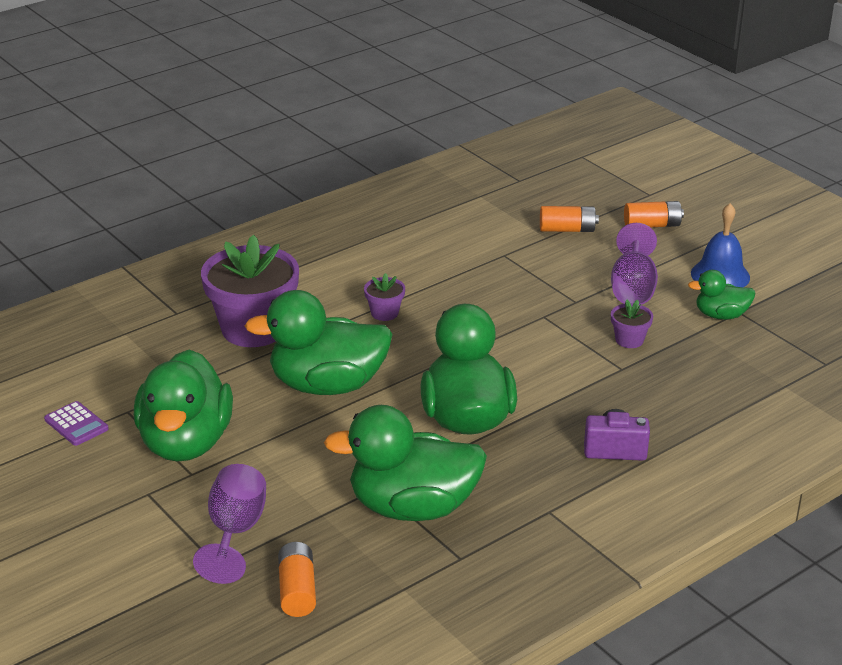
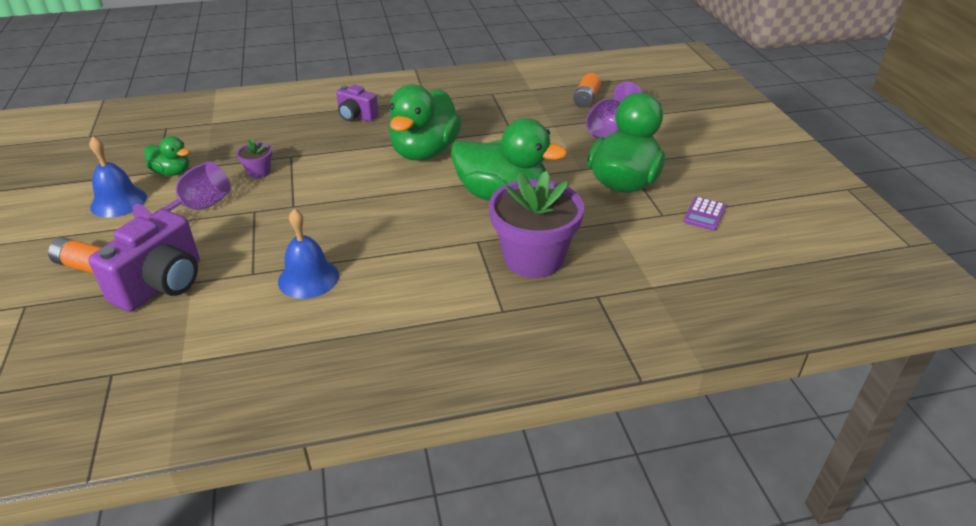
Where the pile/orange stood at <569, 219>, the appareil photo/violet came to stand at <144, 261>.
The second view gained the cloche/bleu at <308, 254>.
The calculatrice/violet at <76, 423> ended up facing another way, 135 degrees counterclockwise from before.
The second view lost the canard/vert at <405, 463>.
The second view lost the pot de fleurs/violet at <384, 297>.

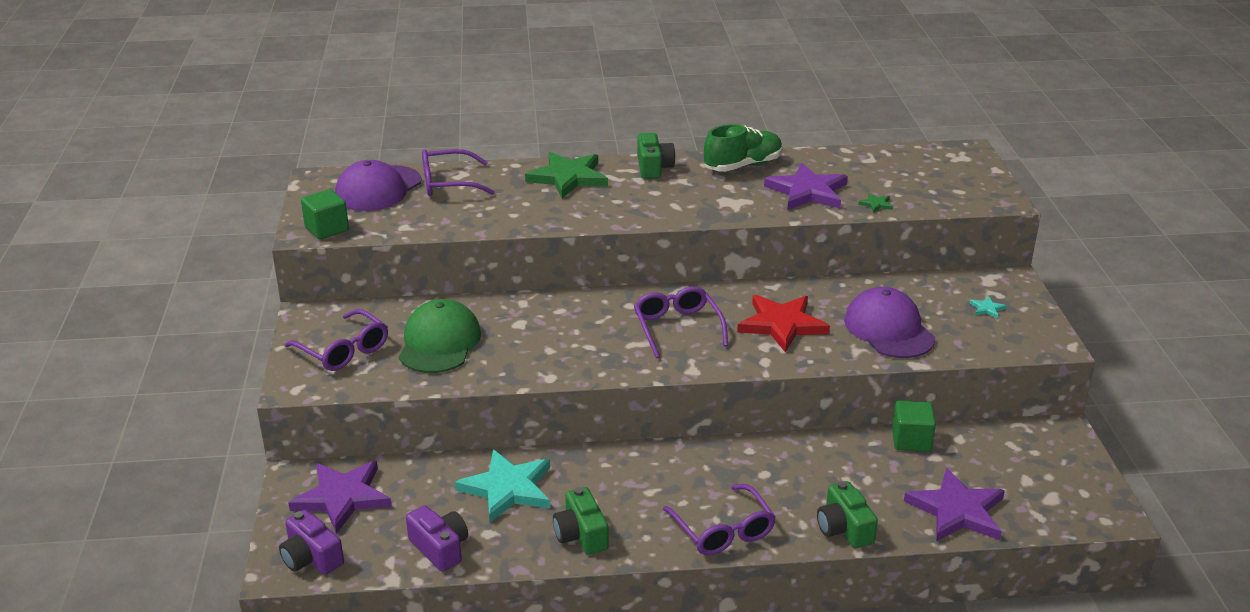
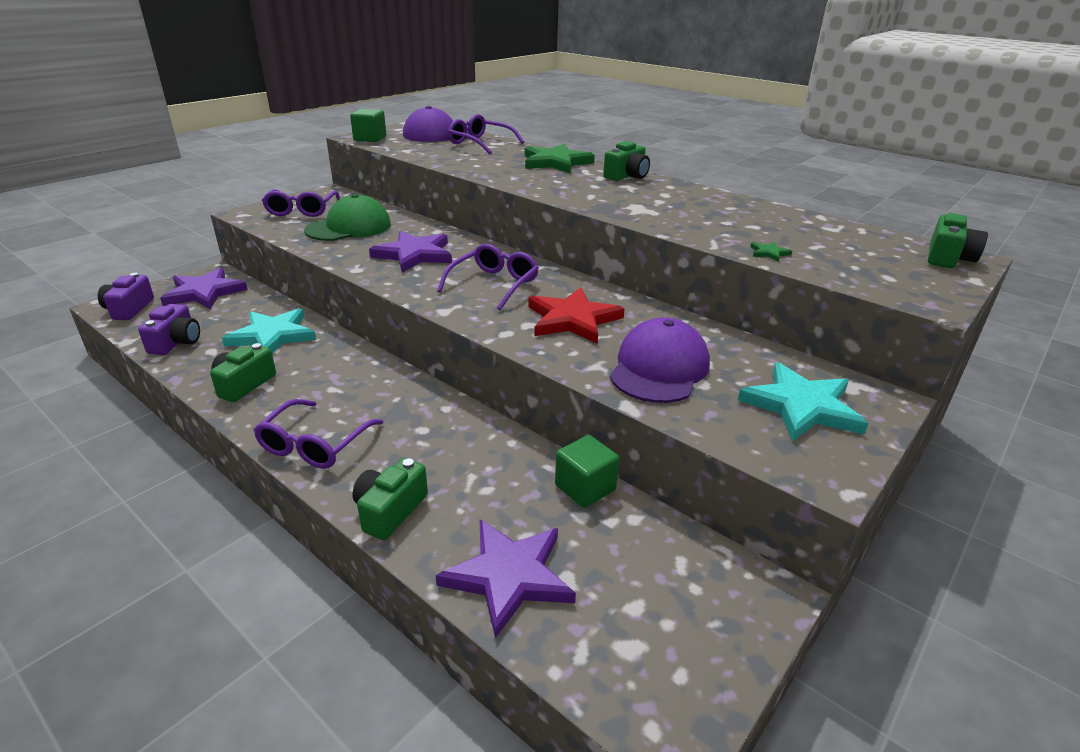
The étoile/violet ended up elsewhere, having gone from <806, 186> to <410, 252>.
The size of the étoile/turquoise at <988, 308> changed by a factor of 2.49.
The second view gained the appareil photo/vert at <958, 240>.
The second view lost the chaussure/vert at <743, 148>.

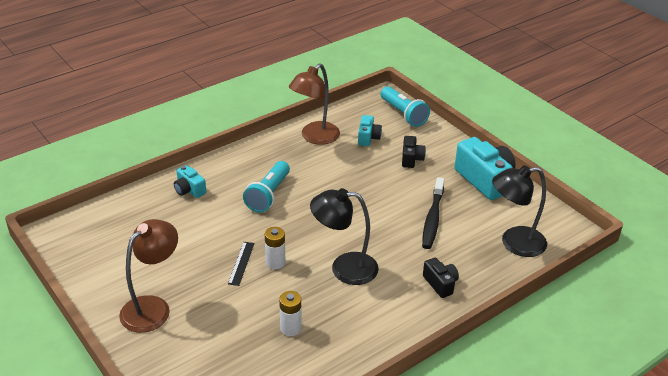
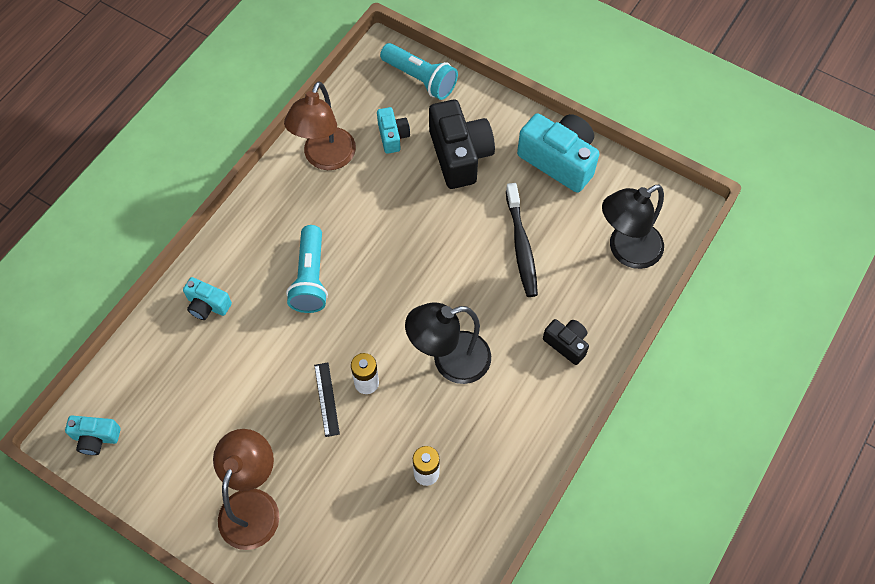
The second view gained the appareil photo/turquoise at <93, 435>.
The size of the appareil photo/noir at <414, 152> changed by a factor of 1.89.

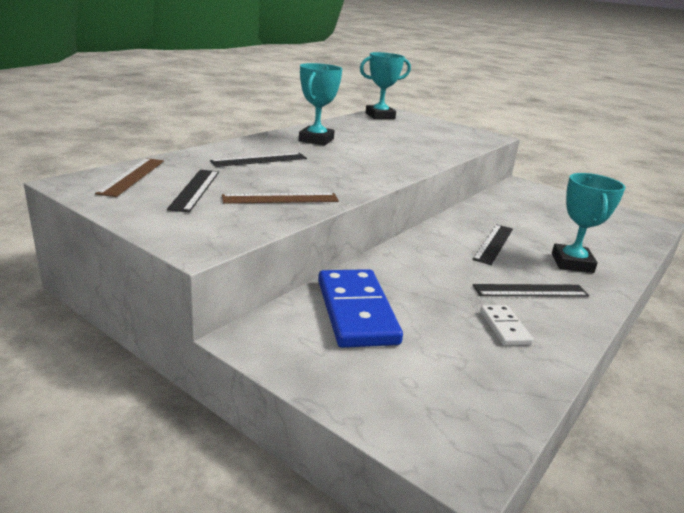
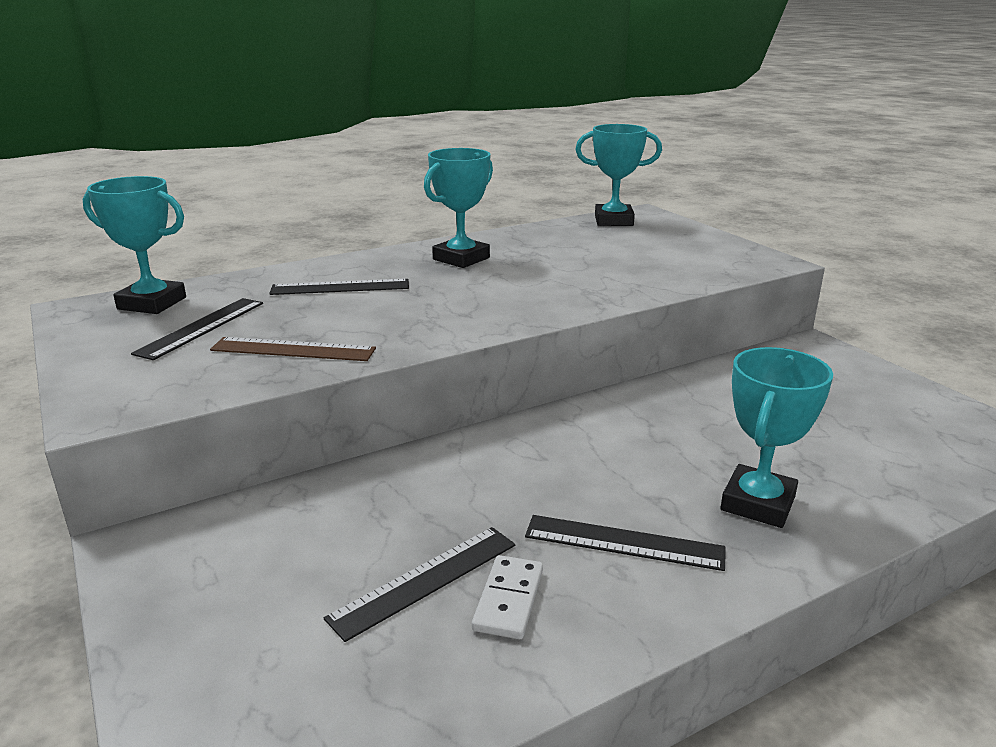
Where the règle/marron stood at <129, 177>, the trophée/turquoise came to stand at <134, 245>.
The règle/noir ended up elsewhere, having gone from <492, 244> to <419, 584>.
The second view lost the domino/bleu at <360, 308>.

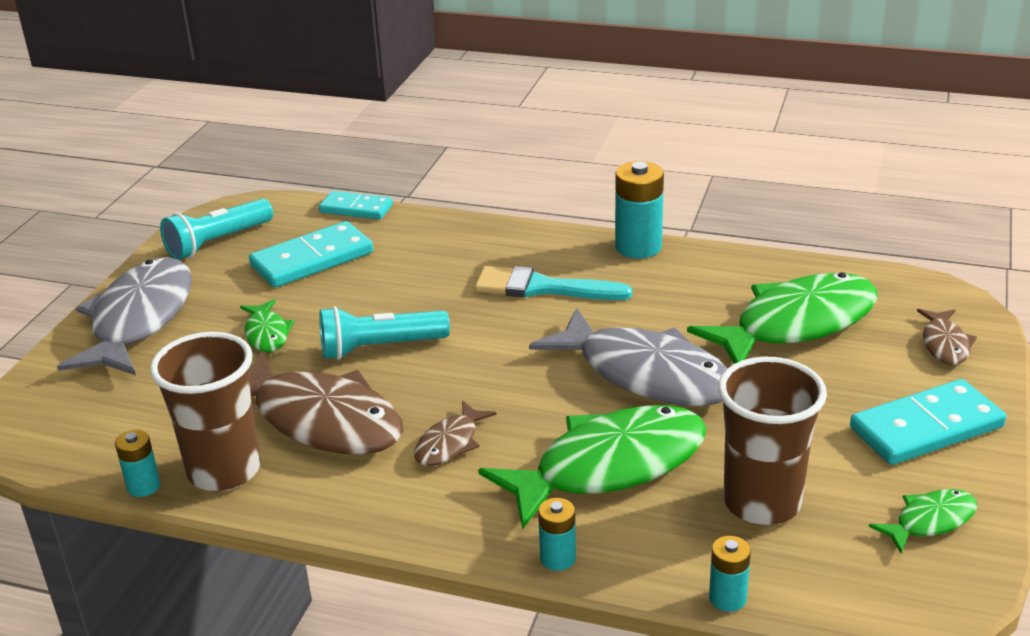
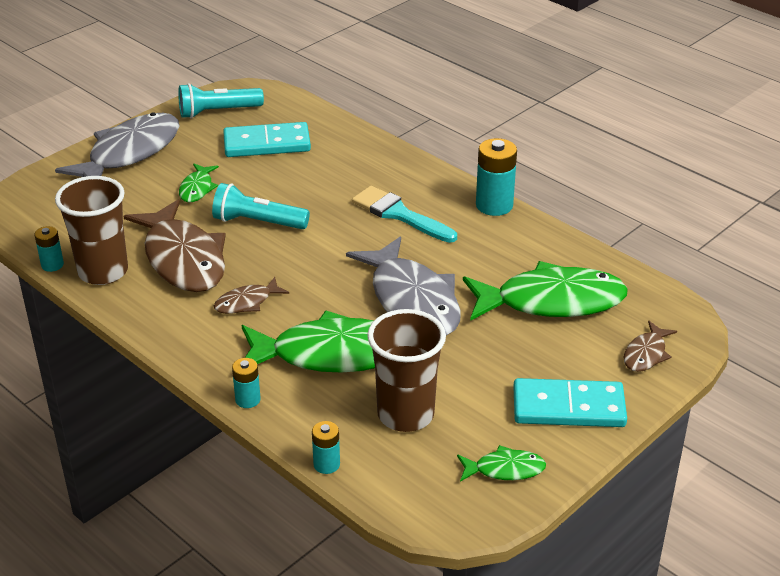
The second view lost the domino/turquoise at <356, 205>.

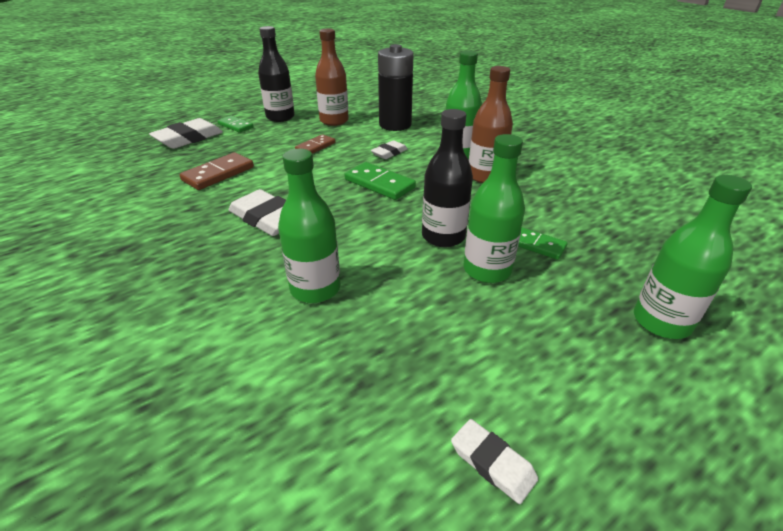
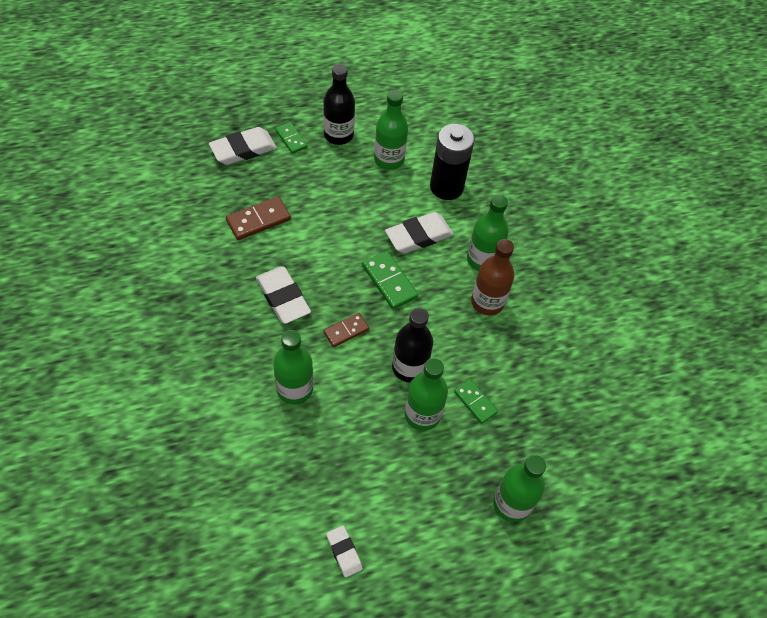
The domino/marron ended up elsewhere, having gone from <315, 144> to <346, 330>.
What was the bouteille/marron at <332, 77> turned into the bouteille/vert at <391, 130>.
The size of the gomme/blanc at <389, 149> changed by a factor of 1.77.

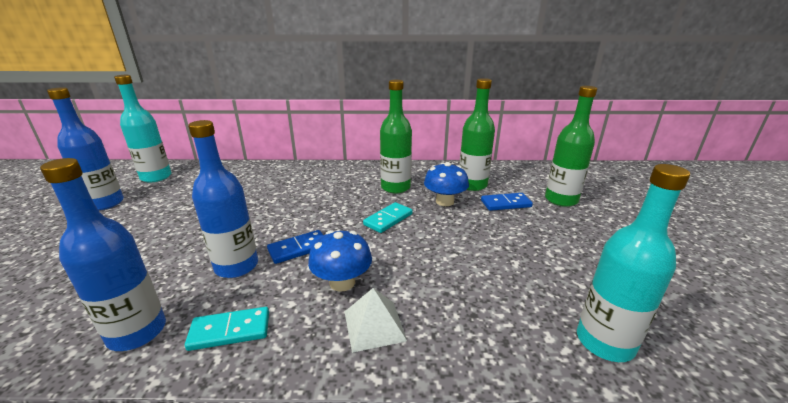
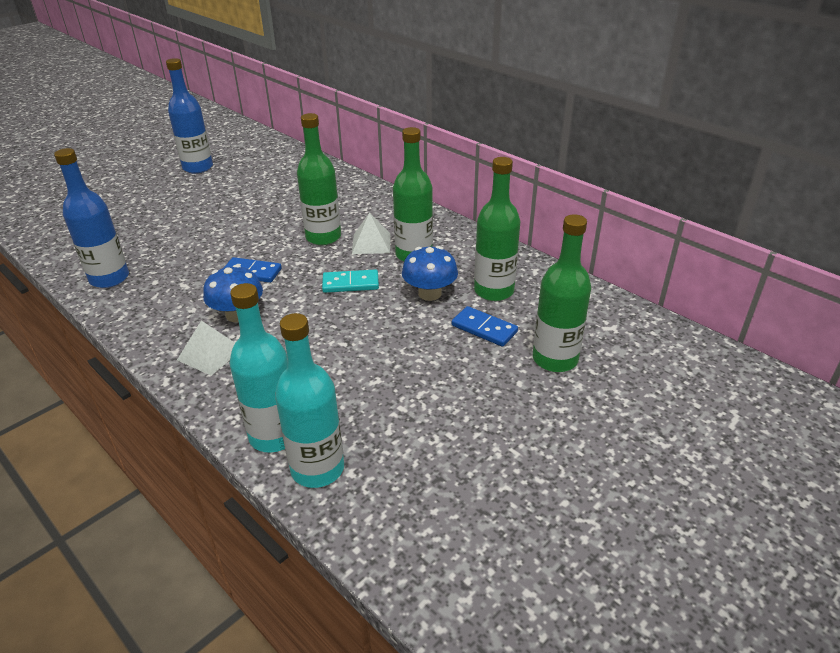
The bouteille/turquoise ended up elsewhere, having gone from <143, 128> to <259, 368>.
The second view gained the bouteille/vert at <319, 179>.
The second view gained the pyramide/blanc at <371, 233>.
The second view lost the domino/turquoise at <227, 329>.
The second view lost the bouteille/bleu at <223, 199>.

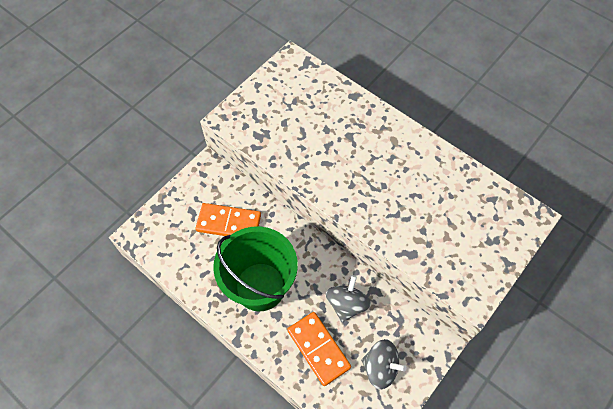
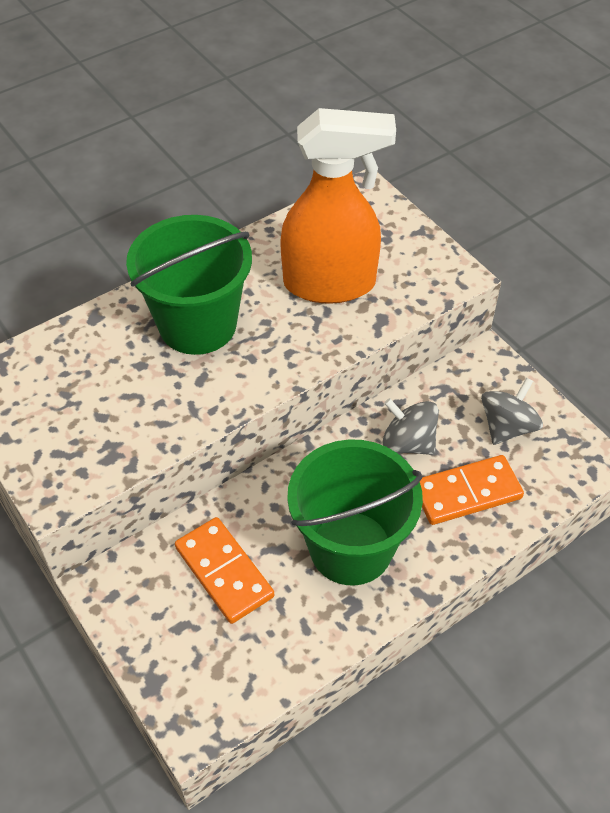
The second view gained the seau/vert at <189, 285>.
The domino/orange at <228, 219> ended up facing another way, 60 degrees counterclockwise from before.
The second view gained the vaporisateur/orange at <338, 206>.

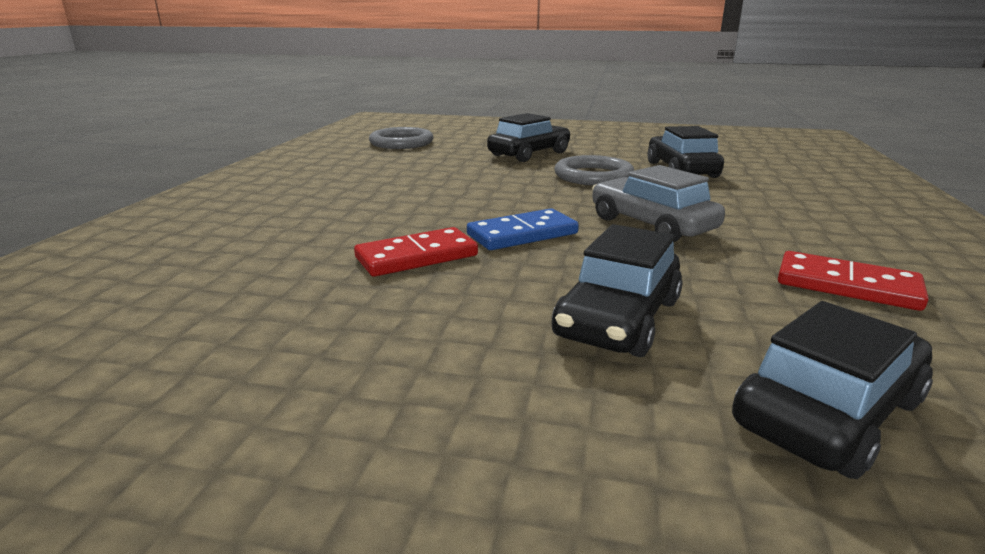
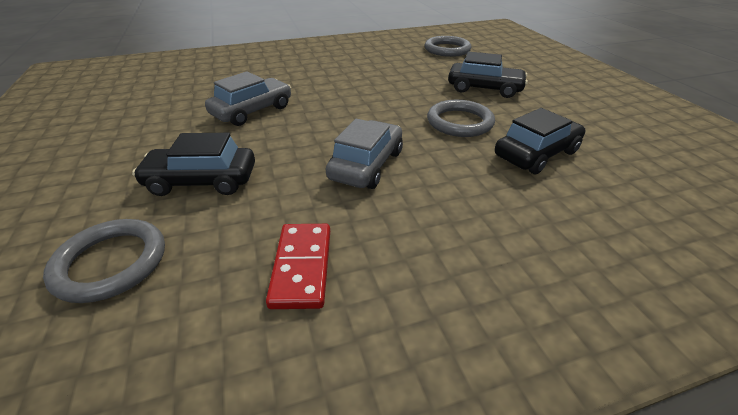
Where the voiture/noir stood at <832, 390>, the anneau/gris came to stand at <104, 261>.
Where the domino/rouge stood at <416, 252>, the voiture/gris came to stand at <248, 98>.
The second view lost the domino/bleu at <523, 229>.

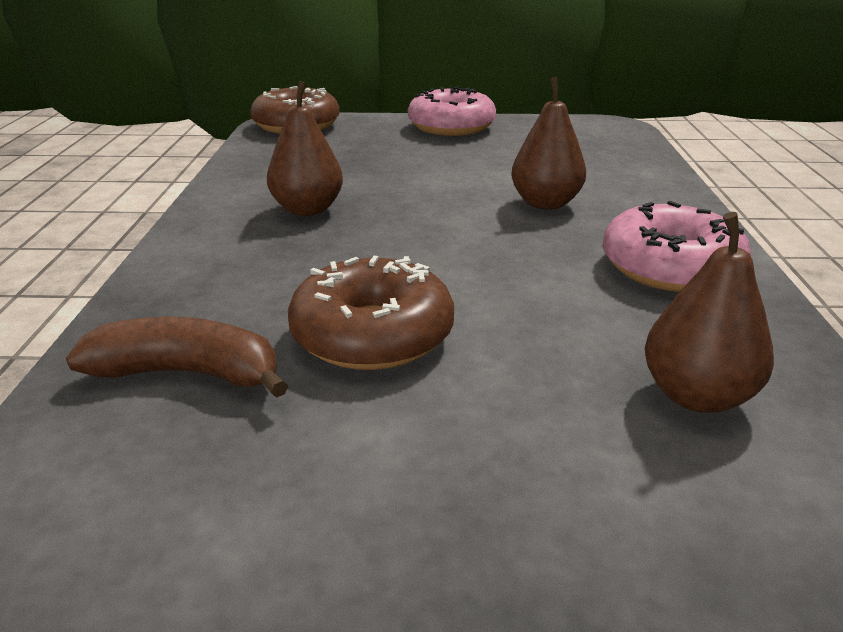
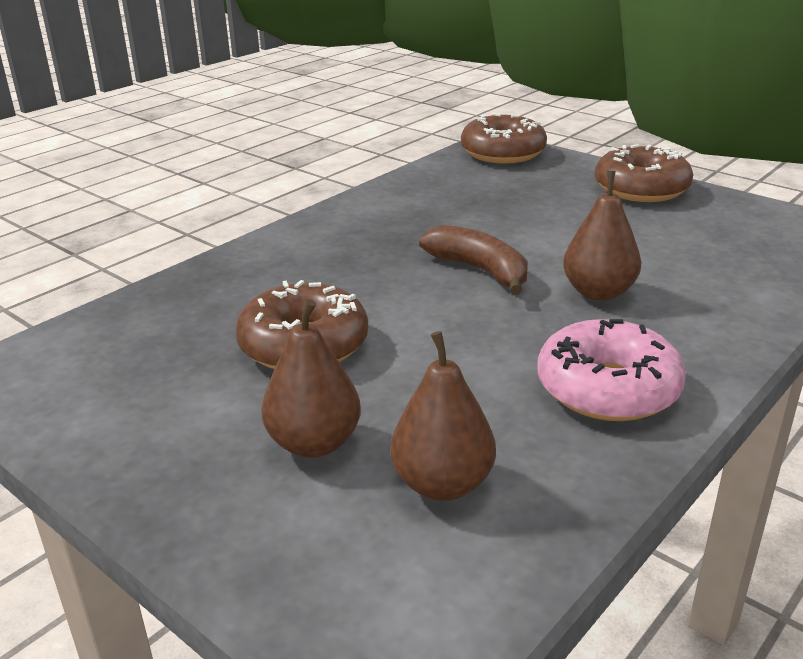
The poire/marron ended up elsewhere, having gone from <305, 148> to <311, 378>.
The banane/marron ended up elsewhere, having gone from <177, 357> to <473, 260>.
What was the beignet/rose at <452, 111> turned into the beignet/marron at <644, 173>.

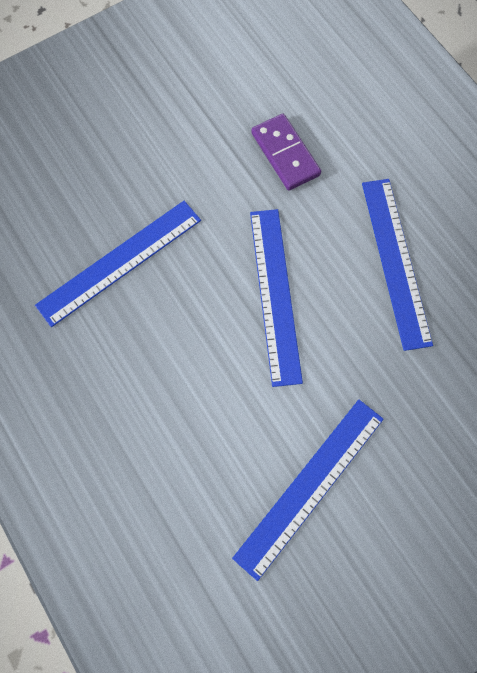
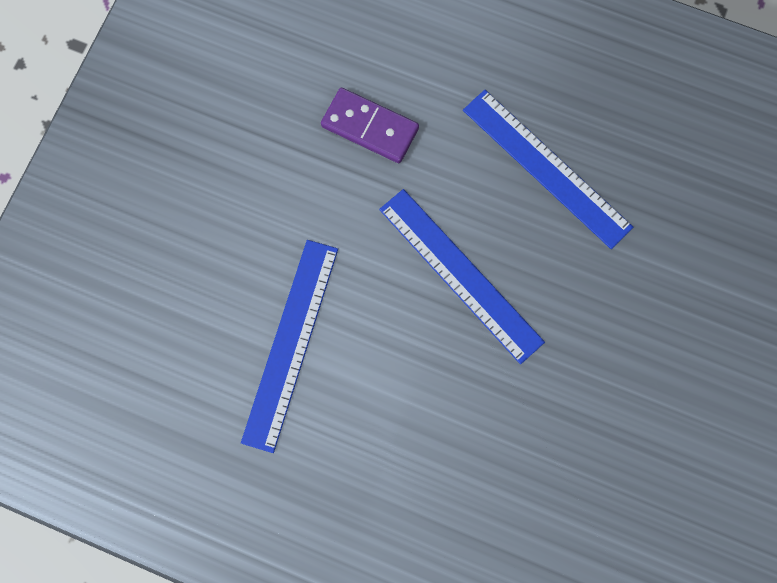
The second view lost the règle/bleu at <308, 490>.

